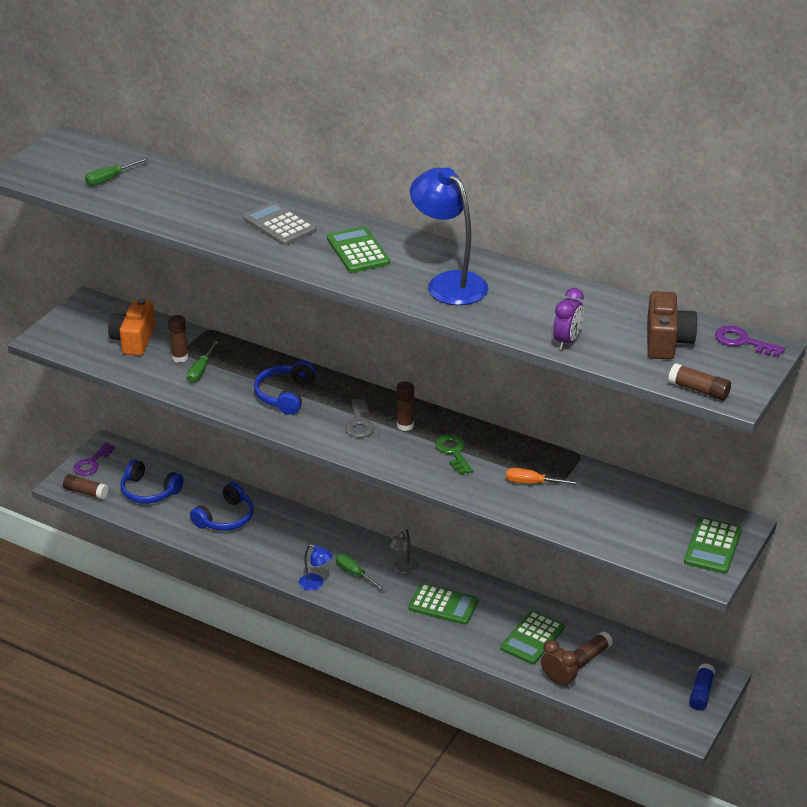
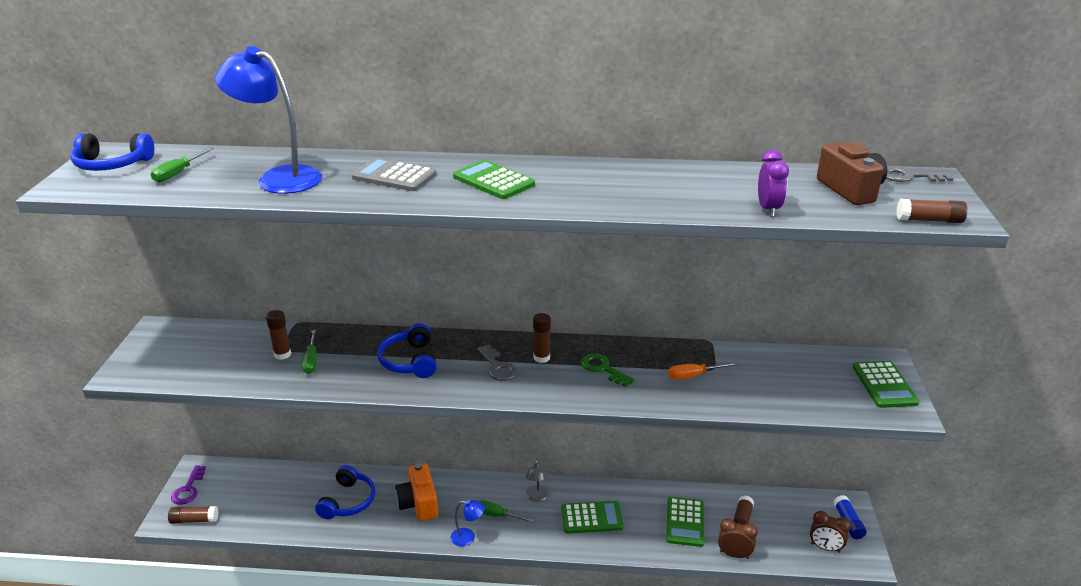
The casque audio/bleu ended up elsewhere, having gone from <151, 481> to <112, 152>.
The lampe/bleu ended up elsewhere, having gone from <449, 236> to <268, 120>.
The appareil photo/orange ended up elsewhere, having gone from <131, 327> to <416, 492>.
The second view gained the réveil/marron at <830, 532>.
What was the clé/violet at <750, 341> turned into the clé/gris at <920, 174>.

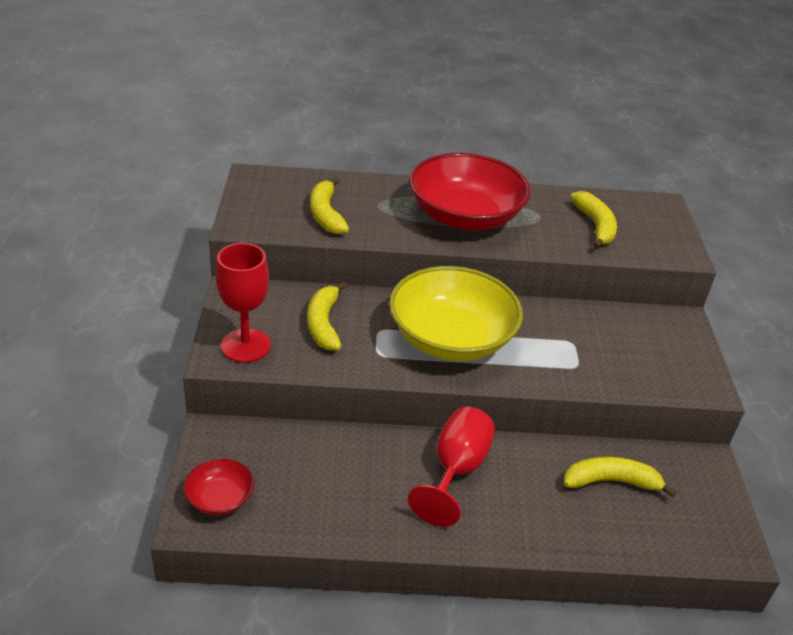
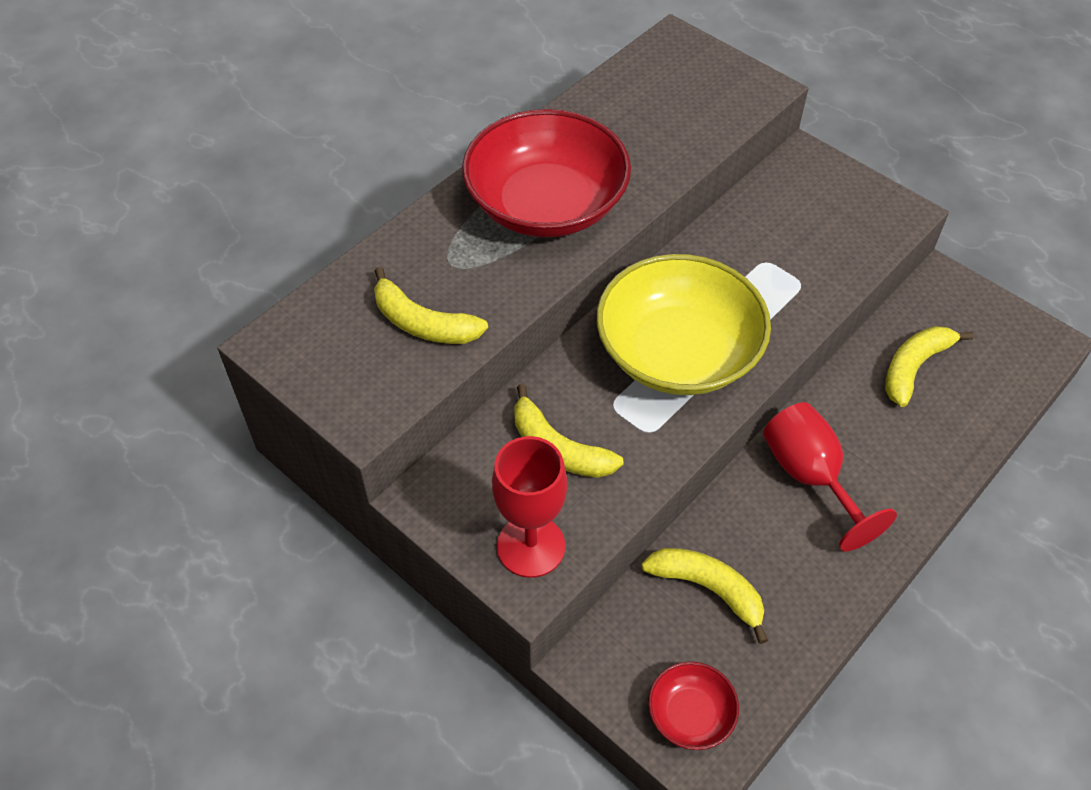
The banane/jaune ended up elsewhere, having gone from <593, 220> to <704, 596>.

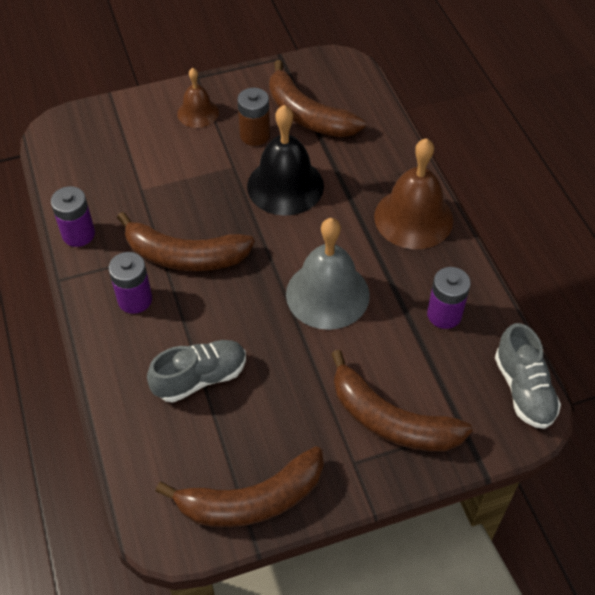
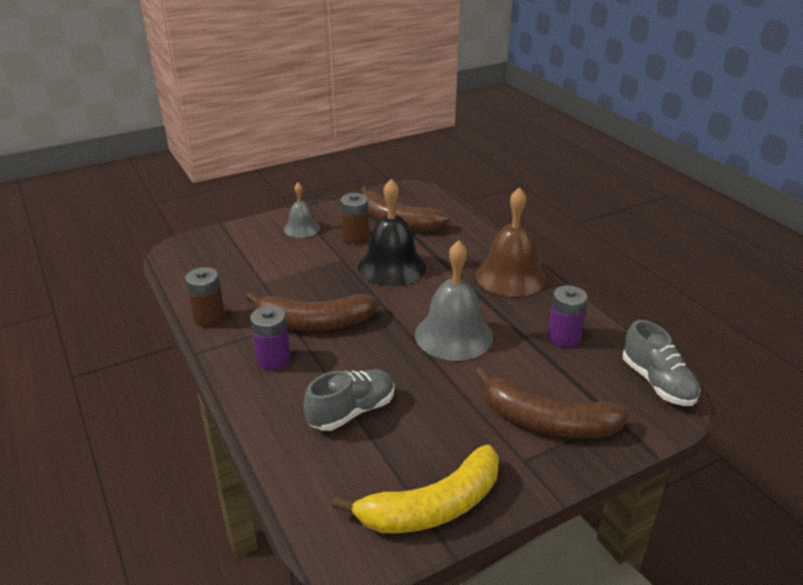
What was the pile/violet at <73, 216> turned into the pile/marron at <205, 297>.
What was the cloche/marron at <198, 98> turned into the cloche/gris at <302, 210>.
What was the banane/marron at <239, 486> turned into the banane/jaune at <415, 489>.

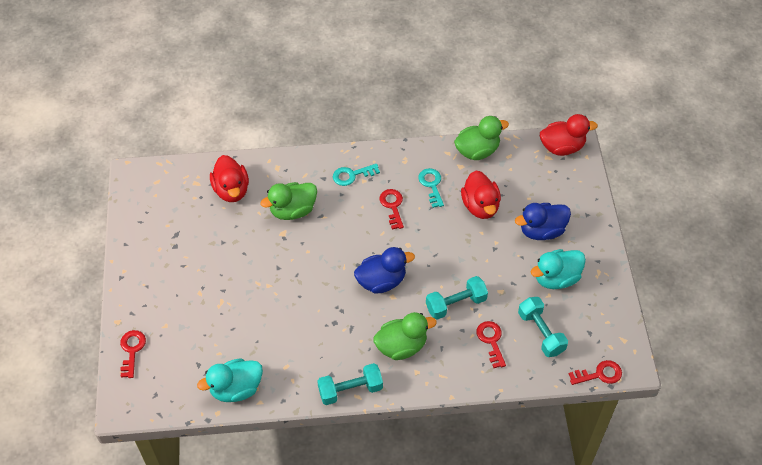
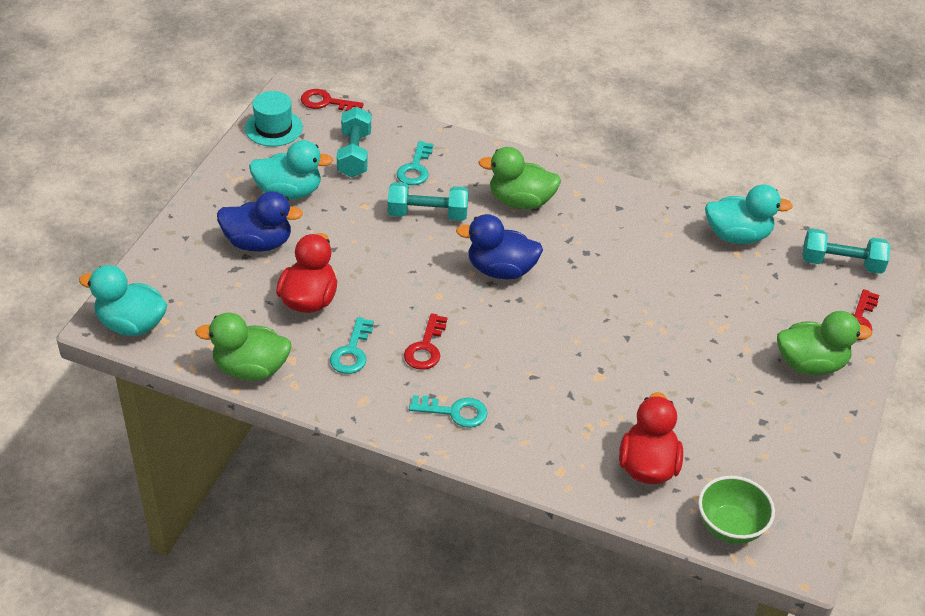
What was the canard/rouge at <569, 135> turned into the canard/turquoise at <123, 300>.
The second view gained the chapeau/turquoise at <274, 119>.
What was the clé/rouge at <491, 344> turned into the clé/turquoise at <414, 163>.
The second view gained the bol/vert at <736, 510>.
The canard/vert ended up elsewhere, having gone from <288, 201> to <824, 343>.
The haltère/turquoise ended up elsewhere, having gone from <350, 384> to <846, 251>.

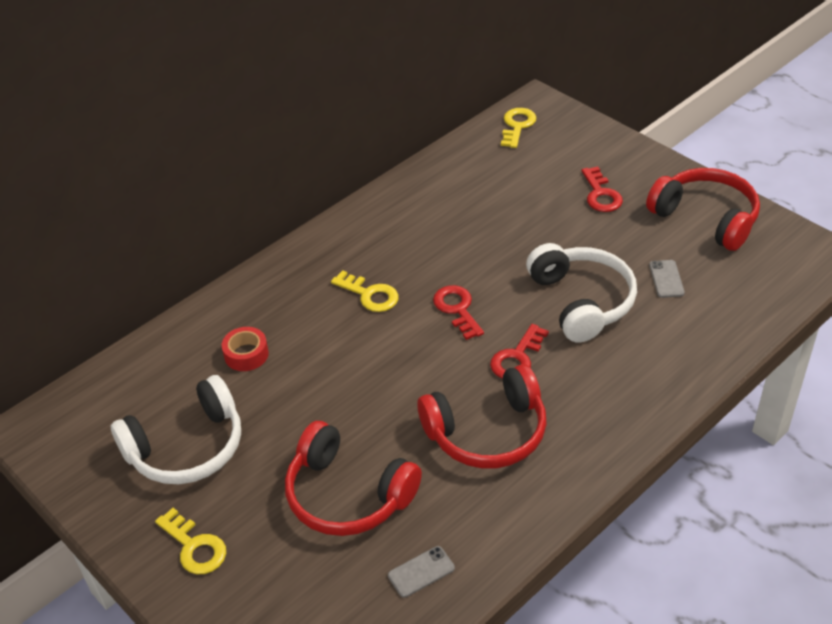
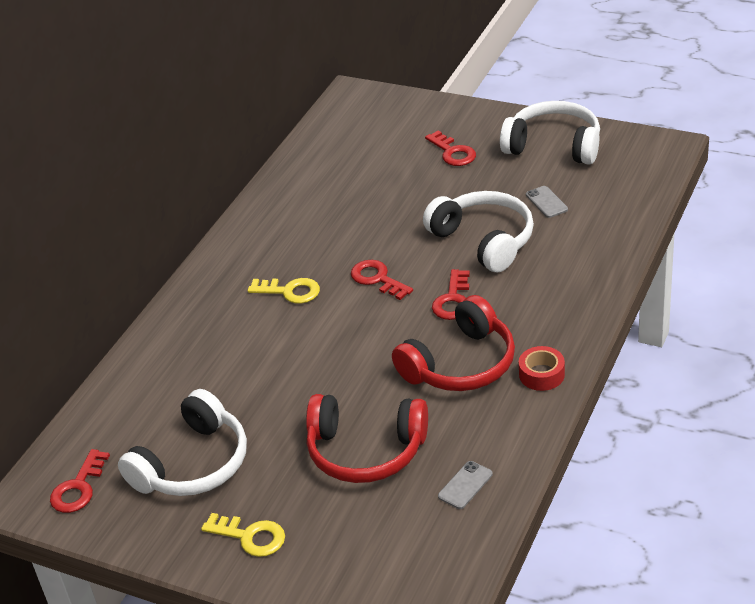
The second view gained the clé/rouge at <80, 481>.
What was the casque audio/rouge at <703, 209> turned into the casque audio/blanc at <550, 133>.
The ruban adhésif/rouge ended up elsewhere, having gone from <245, 349> to <542, 368>.
The second view lost the clé/jaune at <519, 128>.

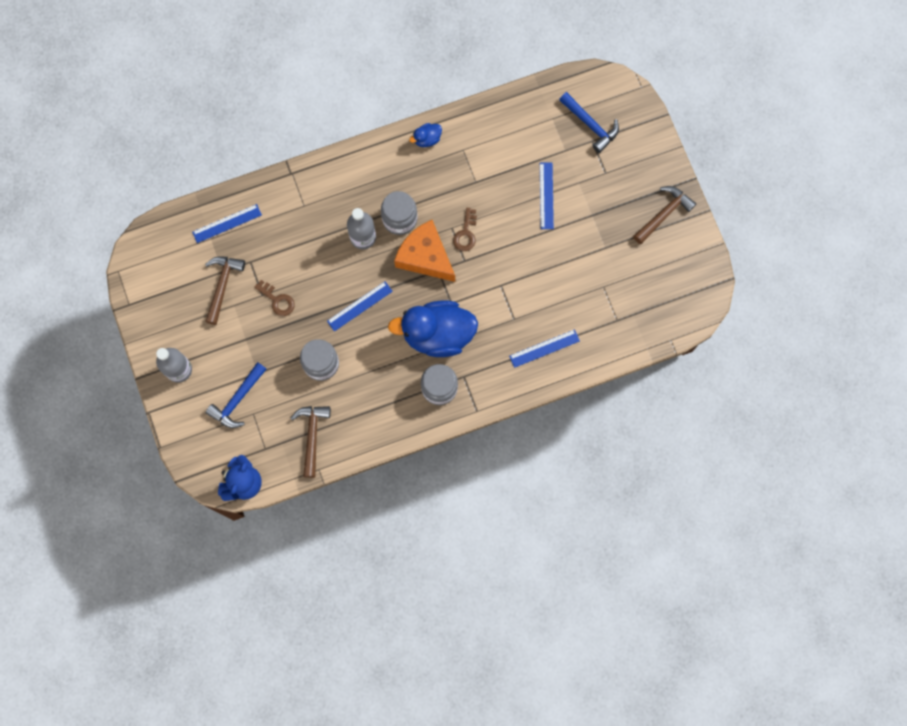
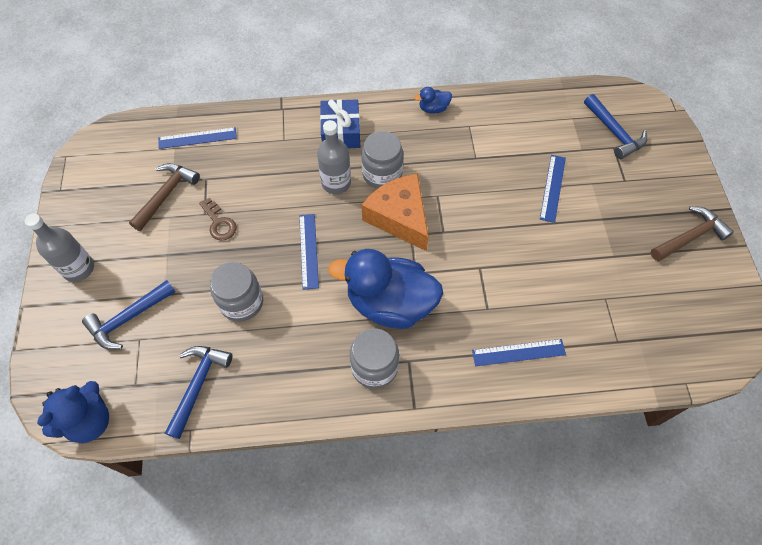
What was the marteau/marron at <311, 442> turned into the marteau/bleu at <199, 392>.
The règle/bleu at <360, 306> ended up facing another way, 75 degrees counterclockwise from before.
The second view gained the cadeau/bleu at <340, 123>.
The second view lost the clé/marron at <465, 229>.

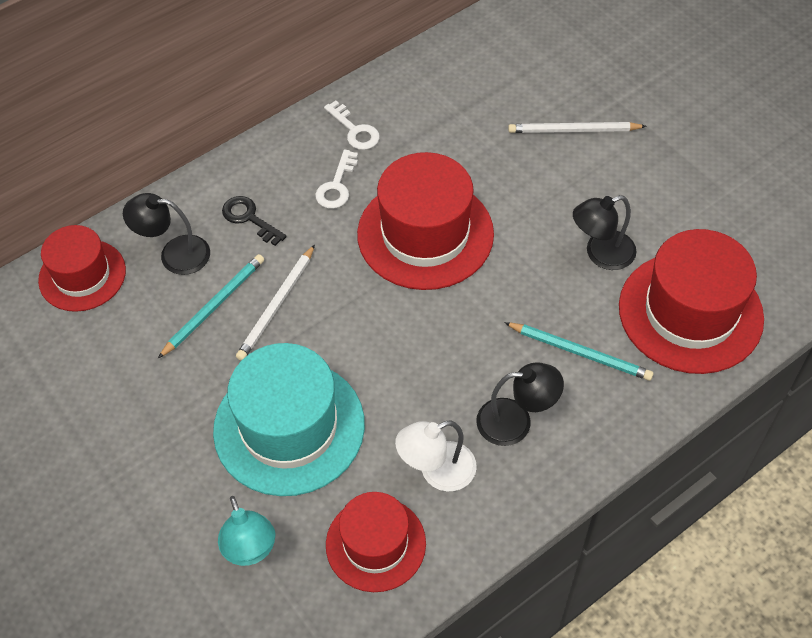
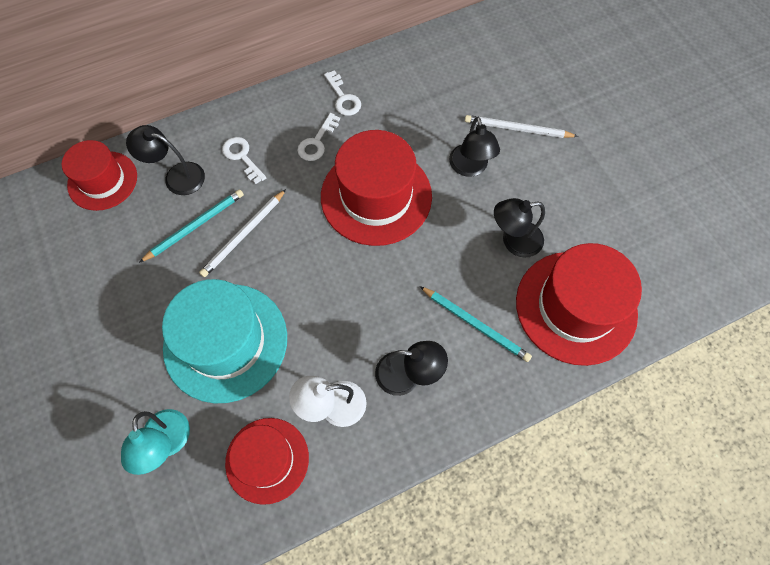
What was the clé/noir at <254, 221> turned into the clé/blanc at <244, 160>.
The second view gained the lampe/noir at <474, 147>.

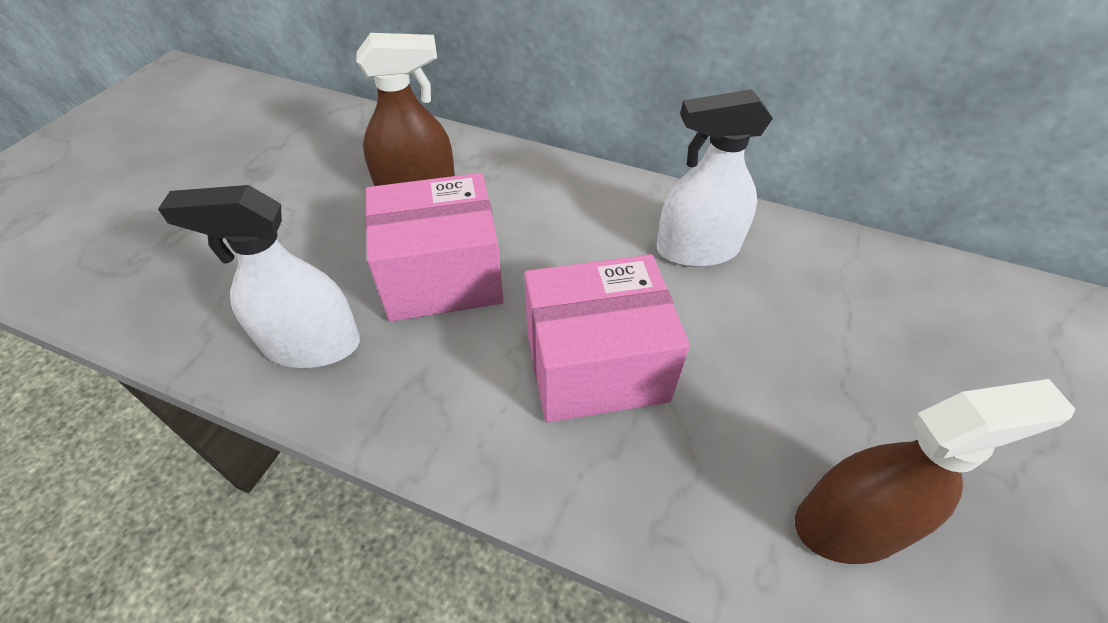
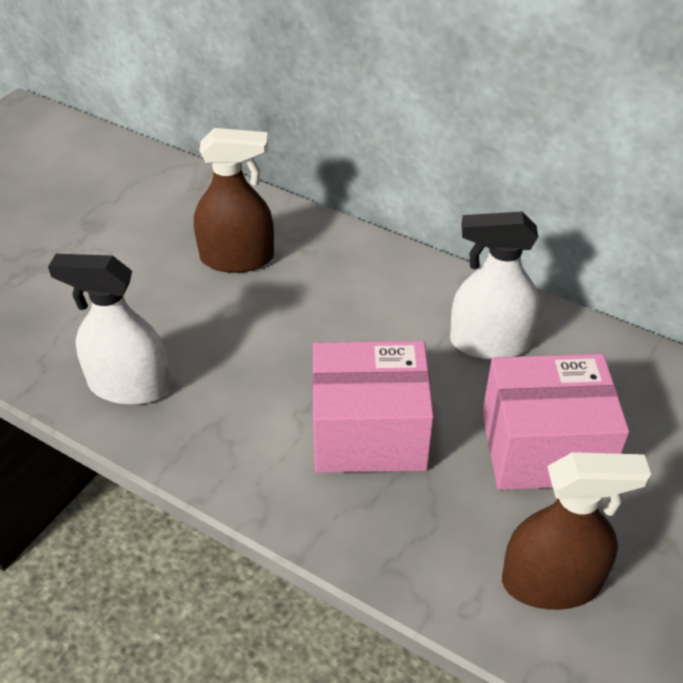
The boîte/rose ended up elsewhere, having gone from <434, 247> to <555, 422>.

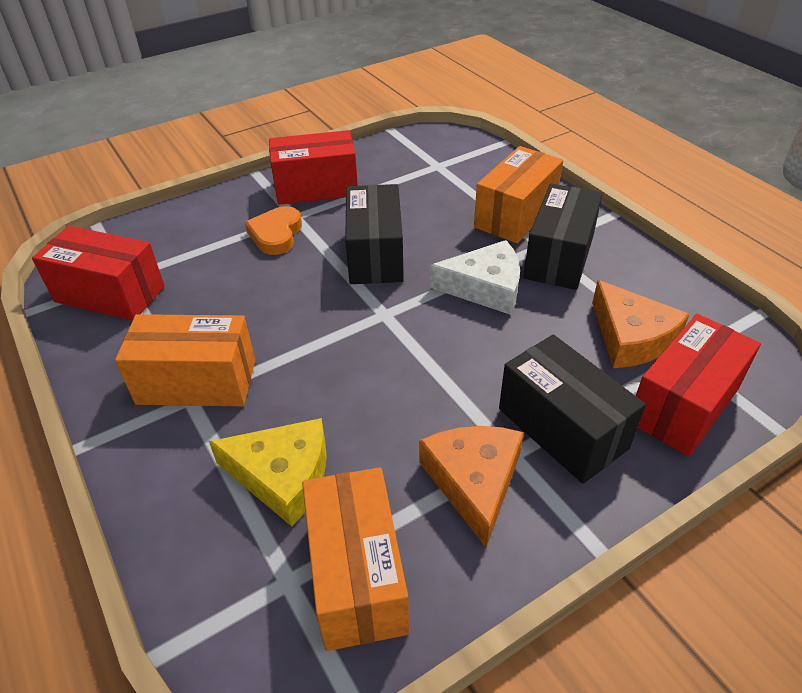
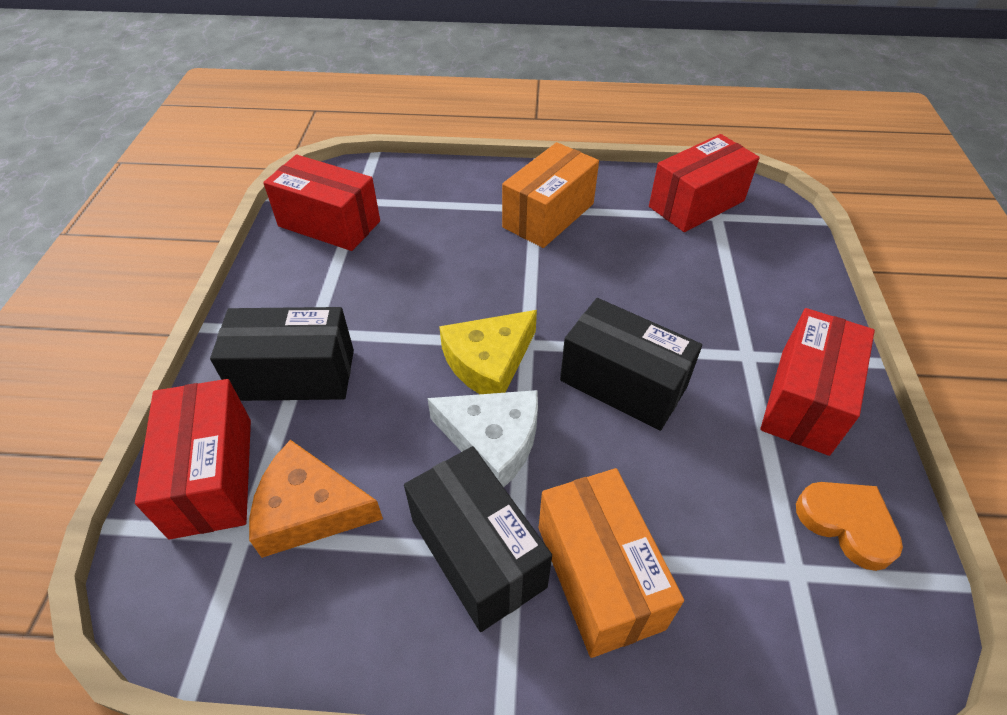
What was the boîte/orange at <355, 559> turned into the boîte/rouge at <321, 203>.
The fromage/blanc at <475, 277> ended up facing another way, 105 degrees counterclockwise from before.
The fromage/jaune ended up elsewhere, having gone from <268, 472> to <488, 352>.
The cœur/orange ended up elsewhere, having gone from <273, 230> to <849, 526>.
The second view lost the fromage/orange at <471, 487>.

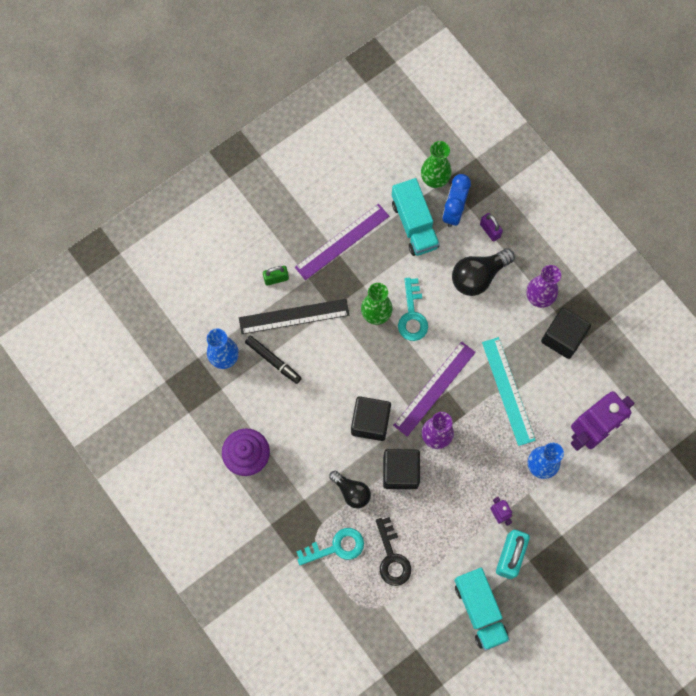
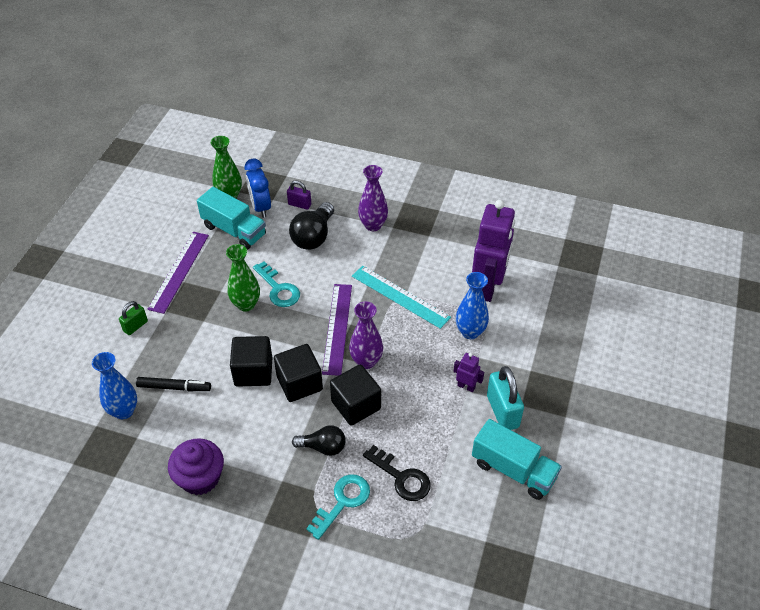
The cube/noir ended up elsewhere, having gone from <566, 333> to <251, 361>.
The second view lost the règle/noir at <294, 316>.

